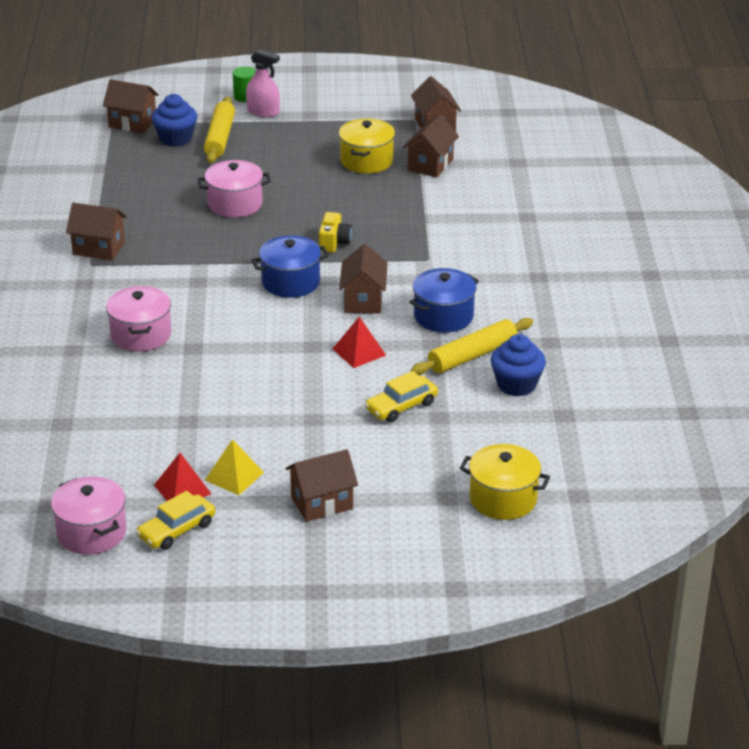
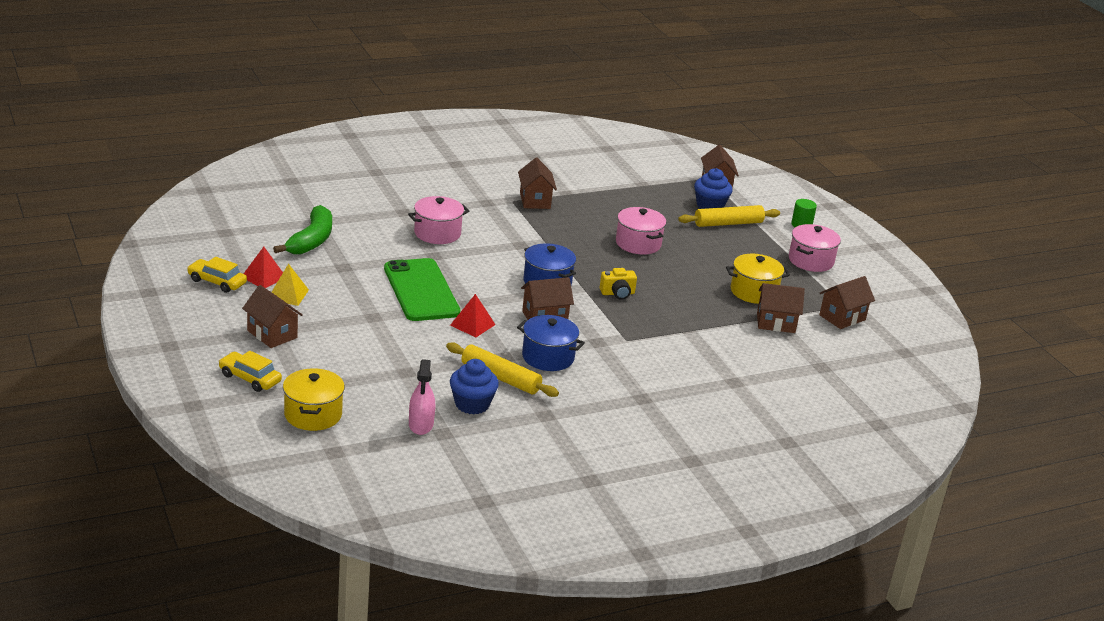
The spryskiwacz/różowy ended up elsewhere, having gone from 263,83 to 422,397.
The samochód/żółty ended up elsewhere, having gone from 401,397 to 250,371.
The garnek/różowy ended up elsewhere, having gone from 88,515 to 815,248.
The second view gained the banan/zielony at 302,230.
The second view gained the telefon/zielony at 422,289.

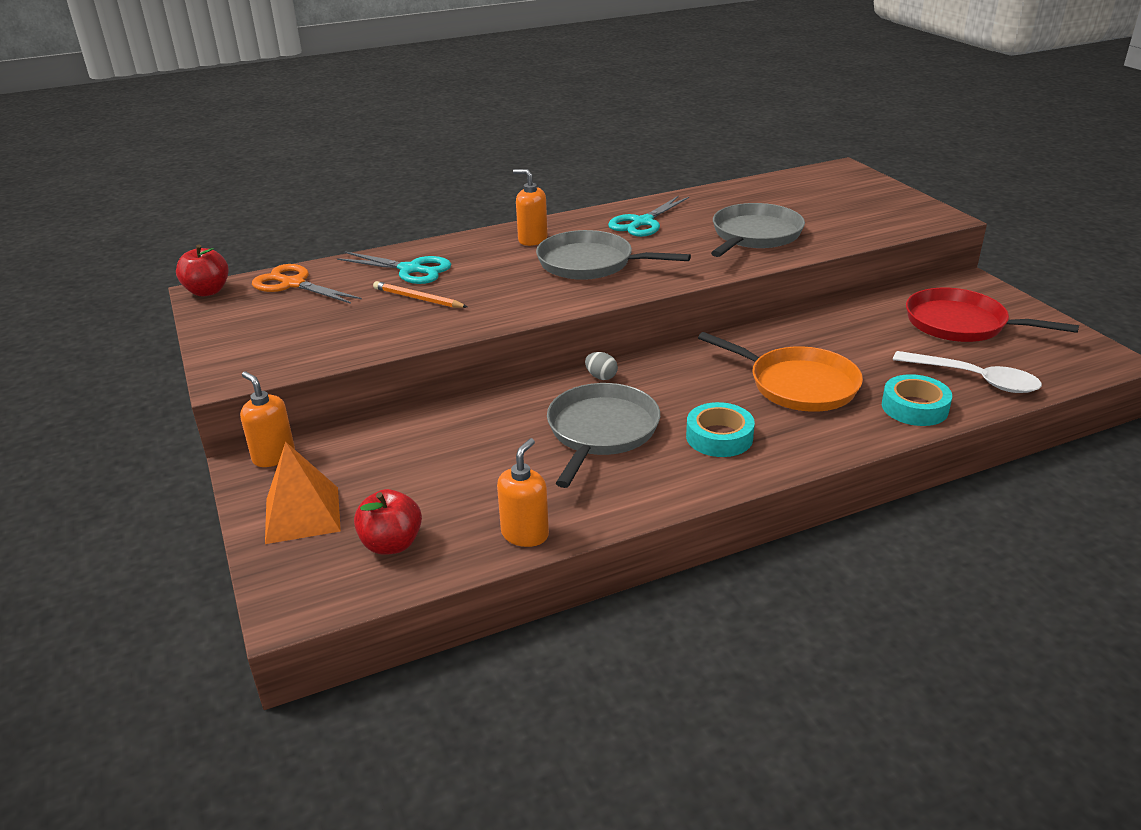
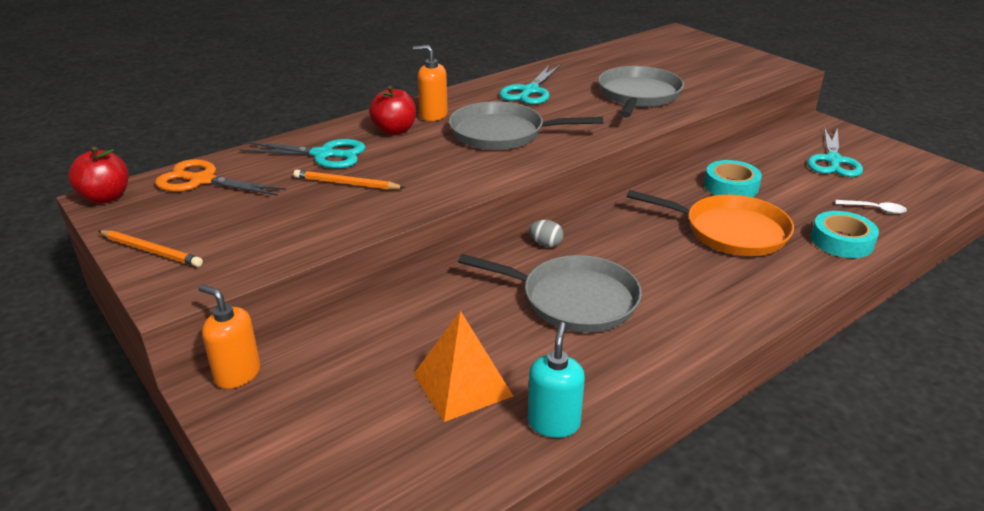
Where the patelnia/czerwony stood at 992,315, the nożyczki/turkusowy came to stand at 835,152.
The size of the łyżka/biały at 967,372 changed by a factor of 0.51.
The patelnia/szary at 603,435 ended up facing another way, 105 degrees clockwise from before.
The taśma klejąca/turkusowy ended up elsewhere, having gone from 720,429 to 733,178.
What was the dozownik mydła/pomarańczowy at 523,492 turned into the dozownik mydła/turkusowy at 556,380.
The piramida/pomarańczowy ended up elsewhere, having gone from 303,492 to 463,366.
The jabłko/czerwony ended up elsewhere, having gone from 388,522 to 392,110.
The second view gained the ołówek/pomarańczowy at 150,248.

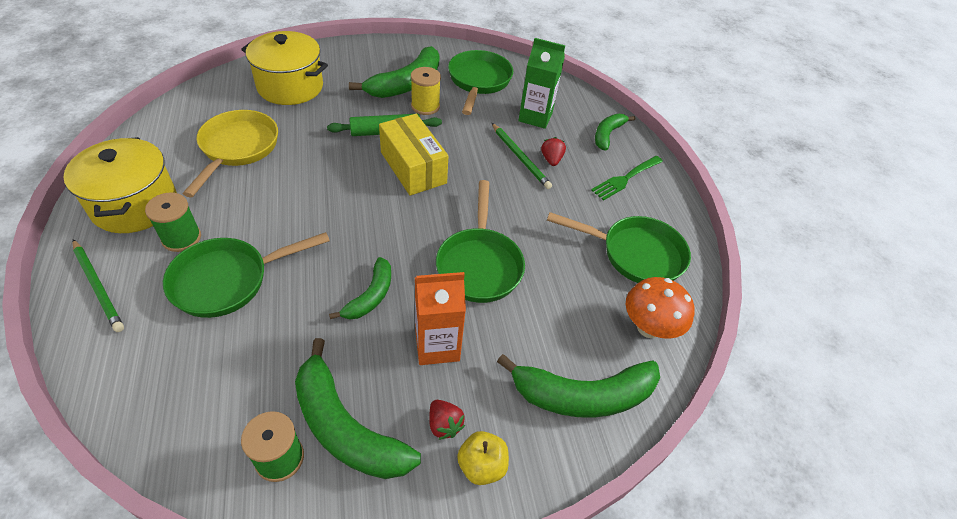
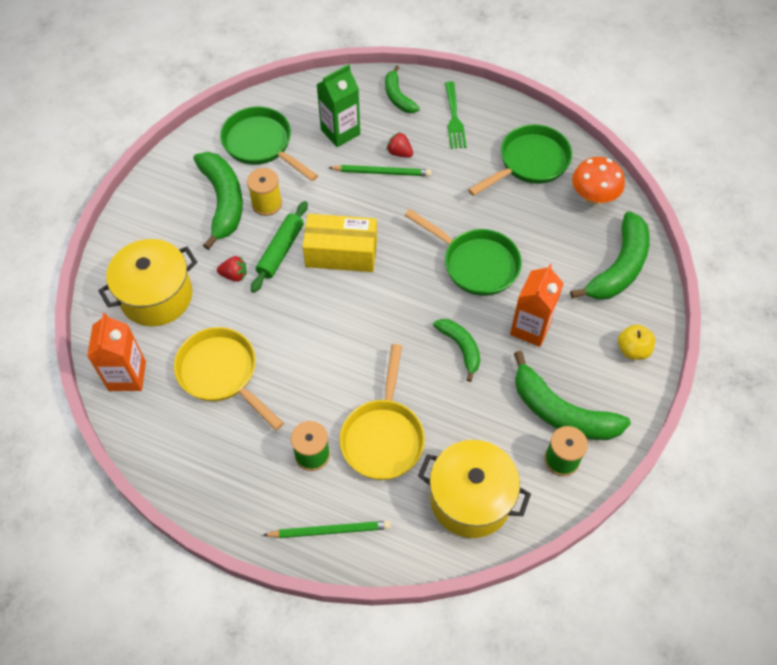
The garnek/żółty ended up elsewhere, having gone from 120,185 to 474,489.
What was the patelnia/zielony at 246,275 turned into the patelnia/żółty at 382,412.
The banan/zielony at 358,408 ended up facing another way, 45 degrees clockwise from before.
The truskawka/czerwony ended up elsewhere, having gone from 447,420 to 232,269.
The second view gained the karton mleka/pomarańczowy at 116,352.

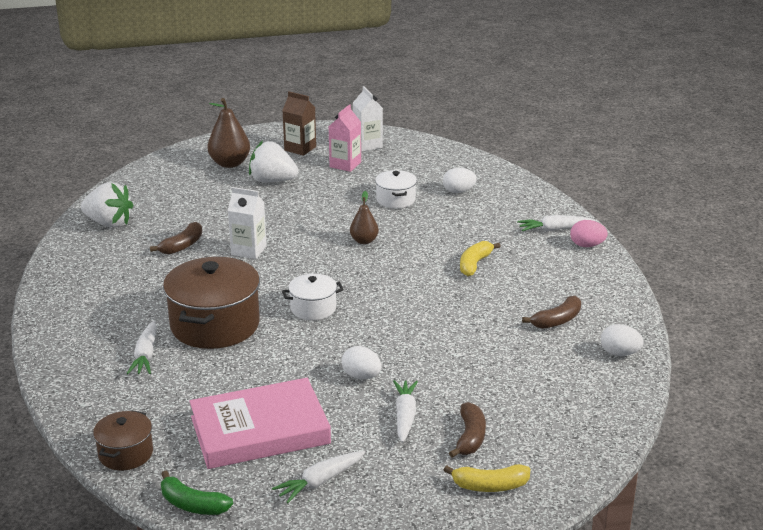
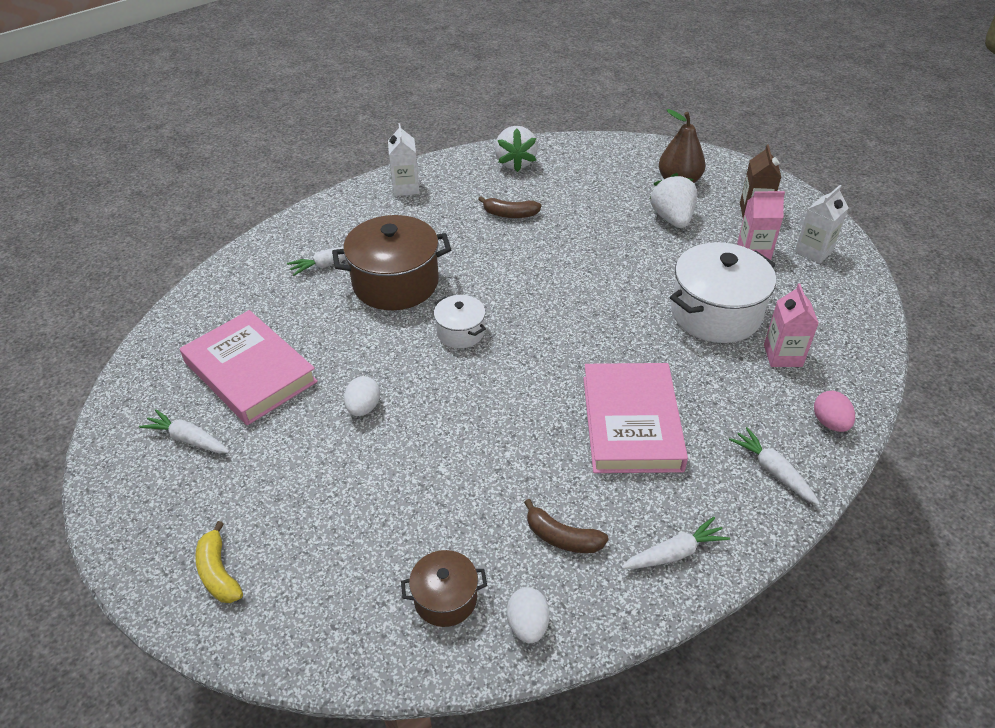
Where the jajko/biały stood at 460,180, the karton mleka/różowy came to stand at 791,325.
The size of the garnek/biały at 396,189 changed by a factor of 1.91.
The karton mleka/biały ended up elsewhere, having gone from 247,223 to 404,159.
The second view lost the gruszka/brązowy at 364,217.
The jajko/różowy ended up elsewhere, having gone from 589,233 to 834,411.
Where the banan/żółty stood at 480,258, the książka/różowy came to stand at 635,418.
The marchewka/biały ended up elsewhere, having gone from 405,411 to 675,543.
The second view lost the banan/brązowy at 467,430.
The garnek/brązowy ended up elsewhere, having gone from 123,440 to 444,588.
The second view lost the banan/zielony at 197,493.

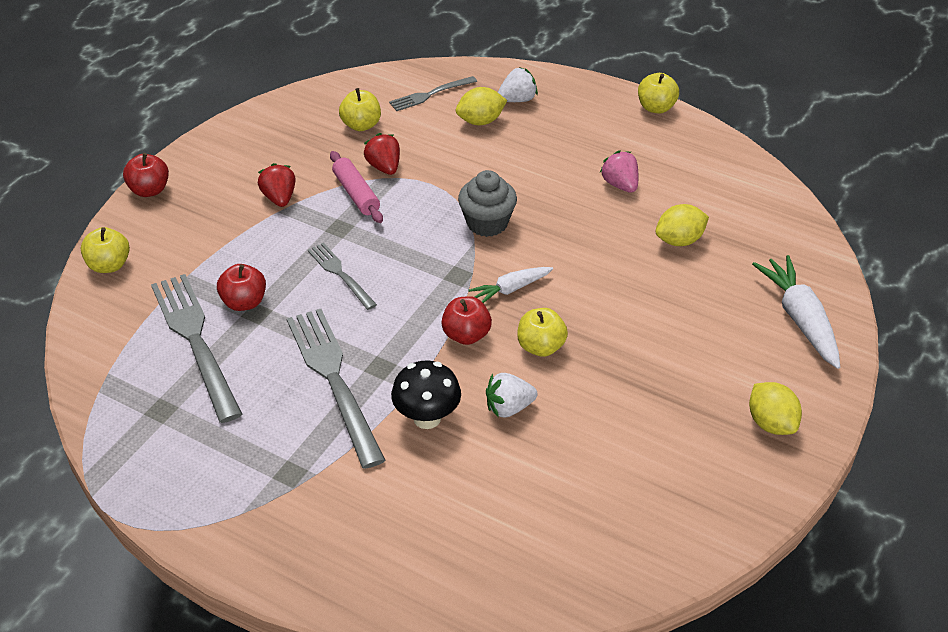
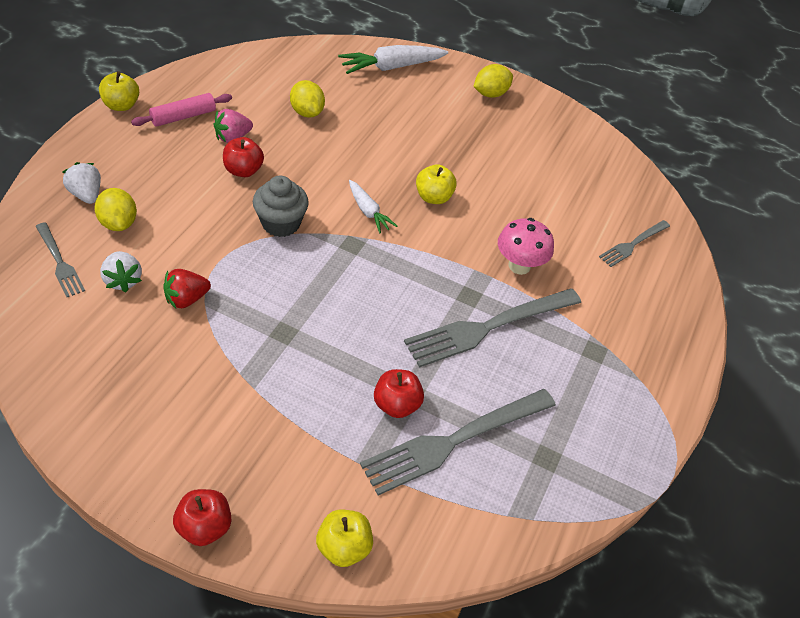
The second view lost the jabłko/żółty at 360,109.
The wałek do ciasta/różowy ended up elsewhere, having gone from 356,187 to 181,110.
The second view lost the truskawka/czerwony at 277,185.
The widelec/szary ended up elsewhere, having gone from 342,276 to 634,243.
The jabłko/czerwony ended up elsewhere, having gone from 466,320 to 243,157.
What was the grzyb/czarny at 426,394 turned into the grzyb/różowy at 526,246.
The truskawka/biały ended up elsewhere, having gone from 511,395 to 121,271.

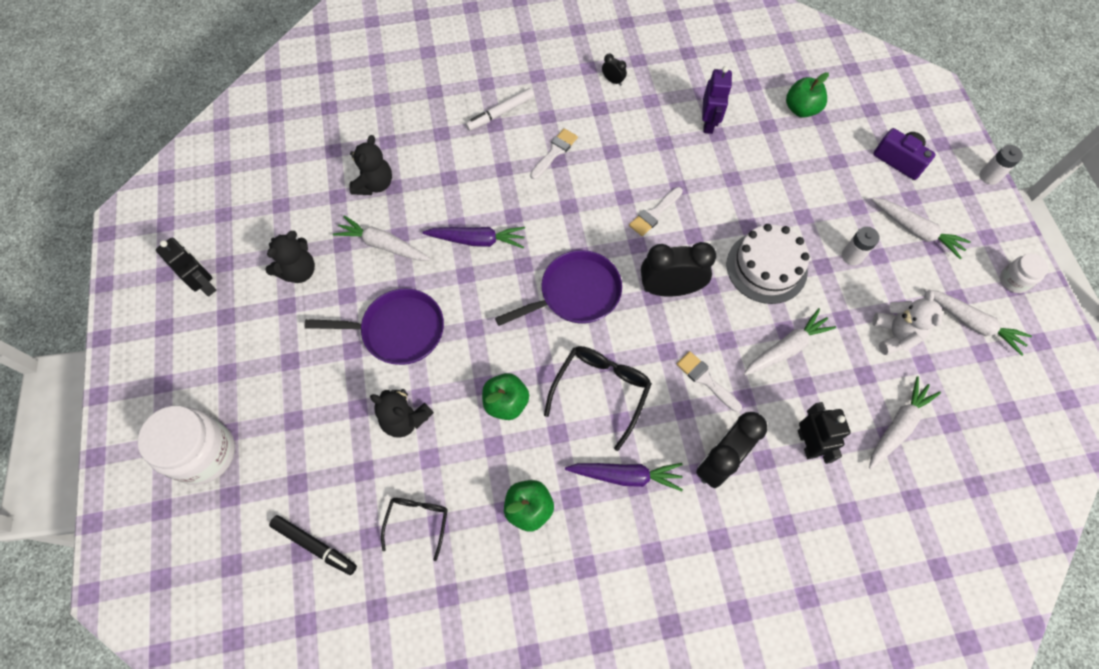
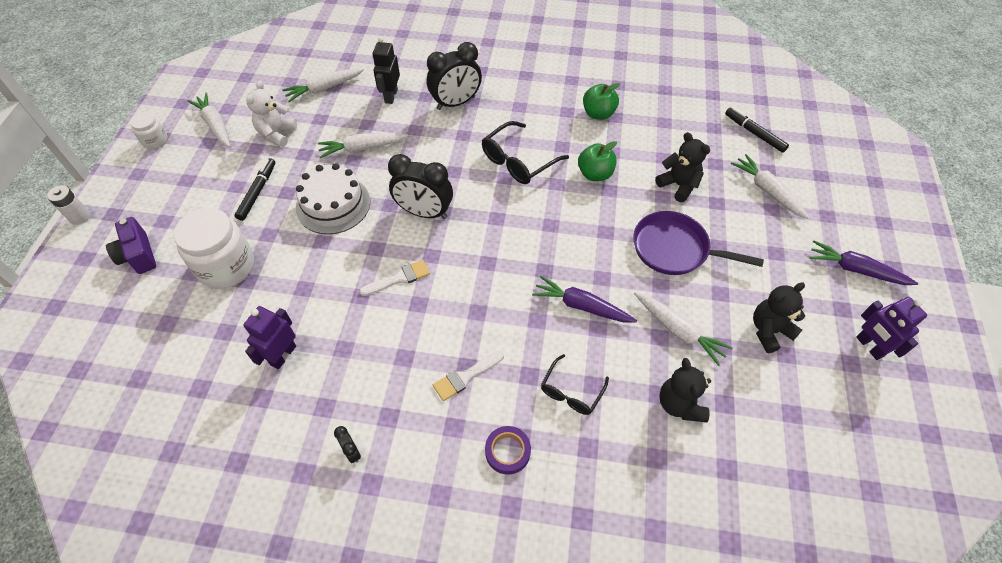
The second view lost the jabłko/zielony at 807,95.
Where the flamaster/biały stood at 500,109, the taśma klejąca/fioletowy came to stand at 508,450.
The miś/czarny at 370,165 ended up facing another way, 45 degrees counterclockwise from before.
The marchewka/biały ended up elsewhere, having gone from 921,228 to 770,186.
Where the bateria/biały stood at 861,245, the flamaster/czarny came to stand at 254,189.
What was the robot/czarny at 186,267 turned into the robot/fioletowy at 891,328.
The second view lost the patelnia/fioletowy at 558,288.
The second view lost the pędzel/biały at 709,381.
The słoik/biały ended up elsewhere, having gone from 186,445 to 214,248.
The marchewka/fioletowy ended up elsewhere, having gone from 624,477 to 863,262.
The okulary/czarny ended up elsewhere, having gone from 414,529 to 575,384.

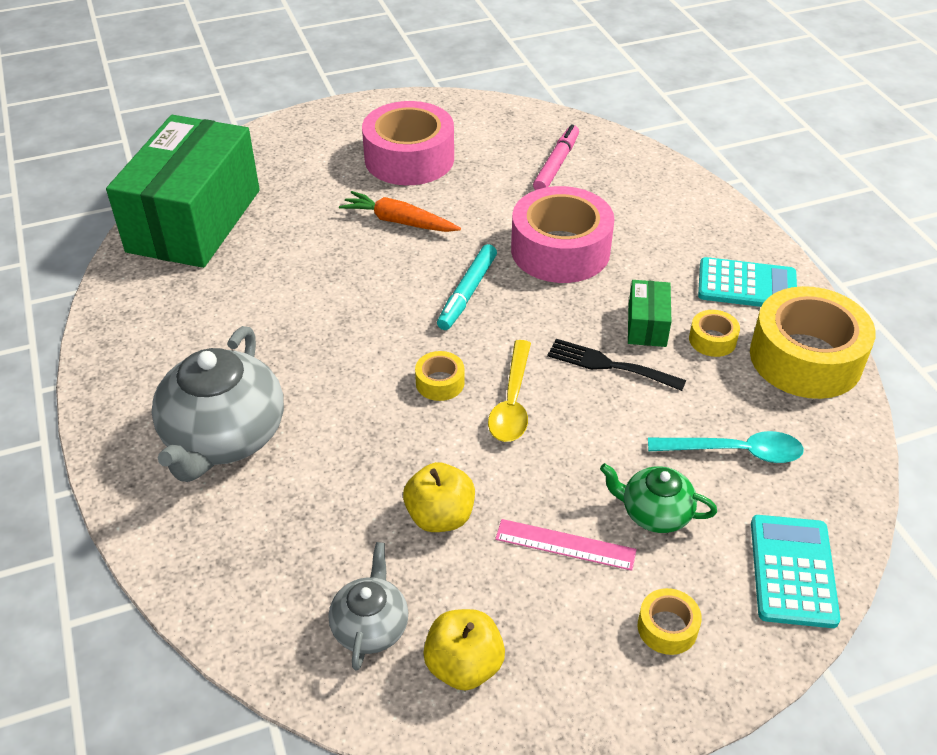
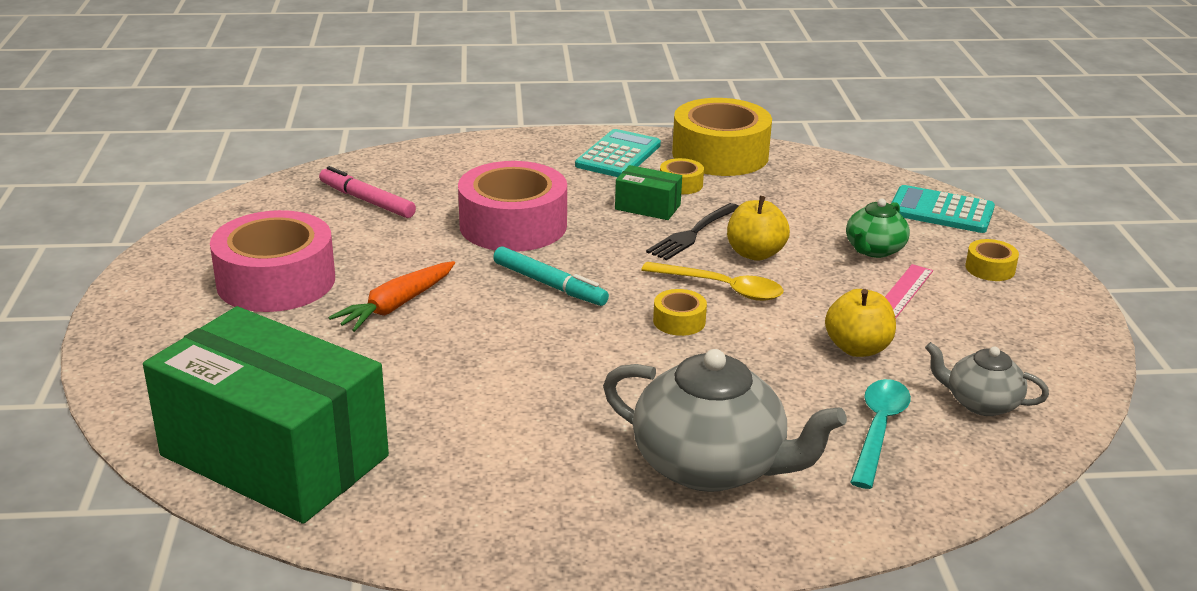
The łyżka/turkusowy ended up elsewhere, having gone from 726,447 to 880,434.
The jabłko/żółty ended up elsewhere, having gone from 464,650 to 758,228.

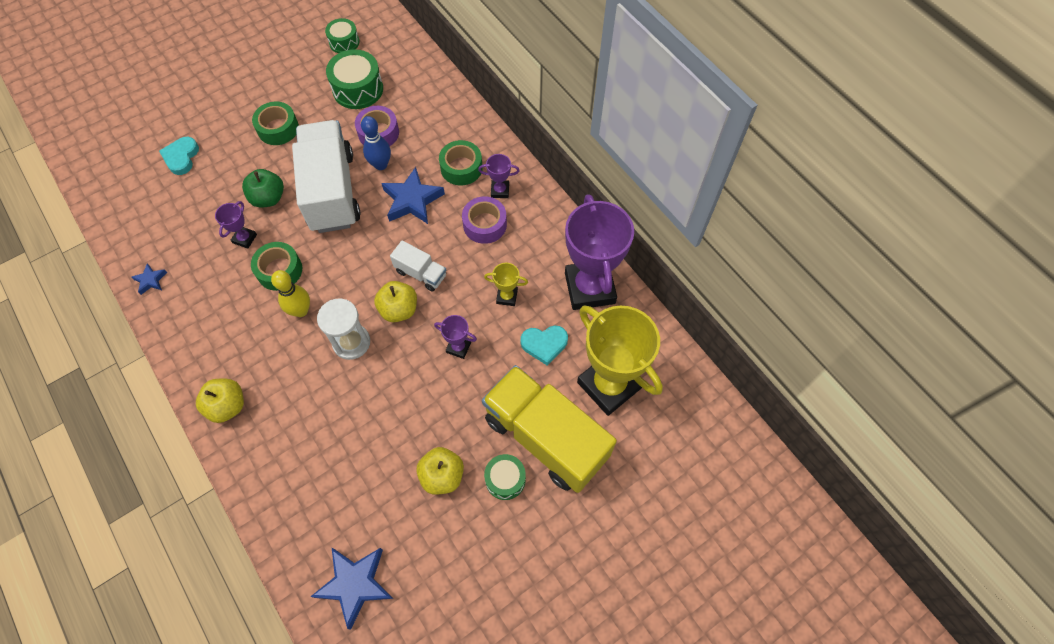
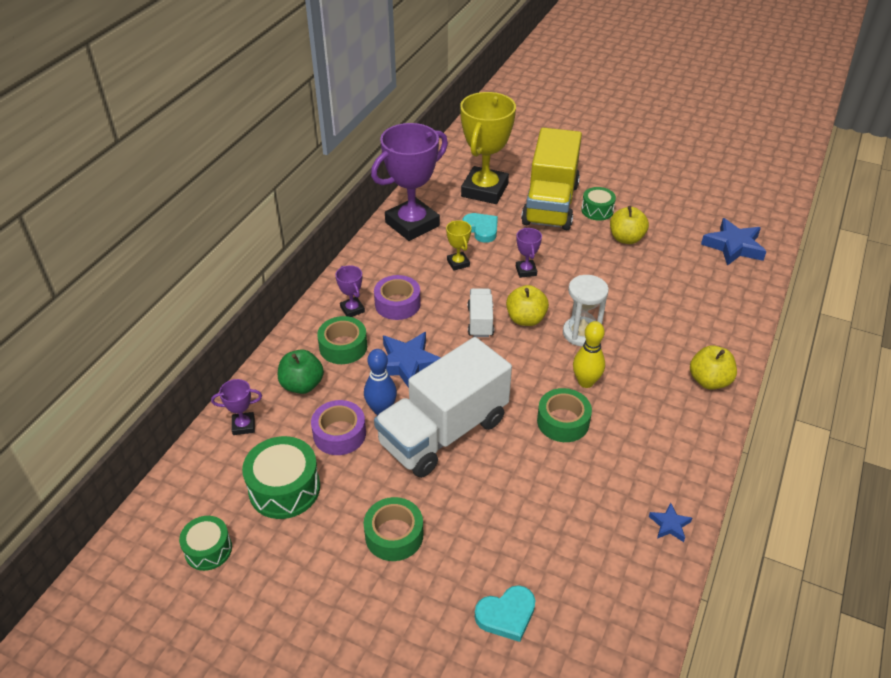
The jabłko/zielony ended up elsewhere, having gone from 263,188 to 301,371.
The puchar/fioletowy ended up elsewhere, having gone from 236,225 to 236,407.

